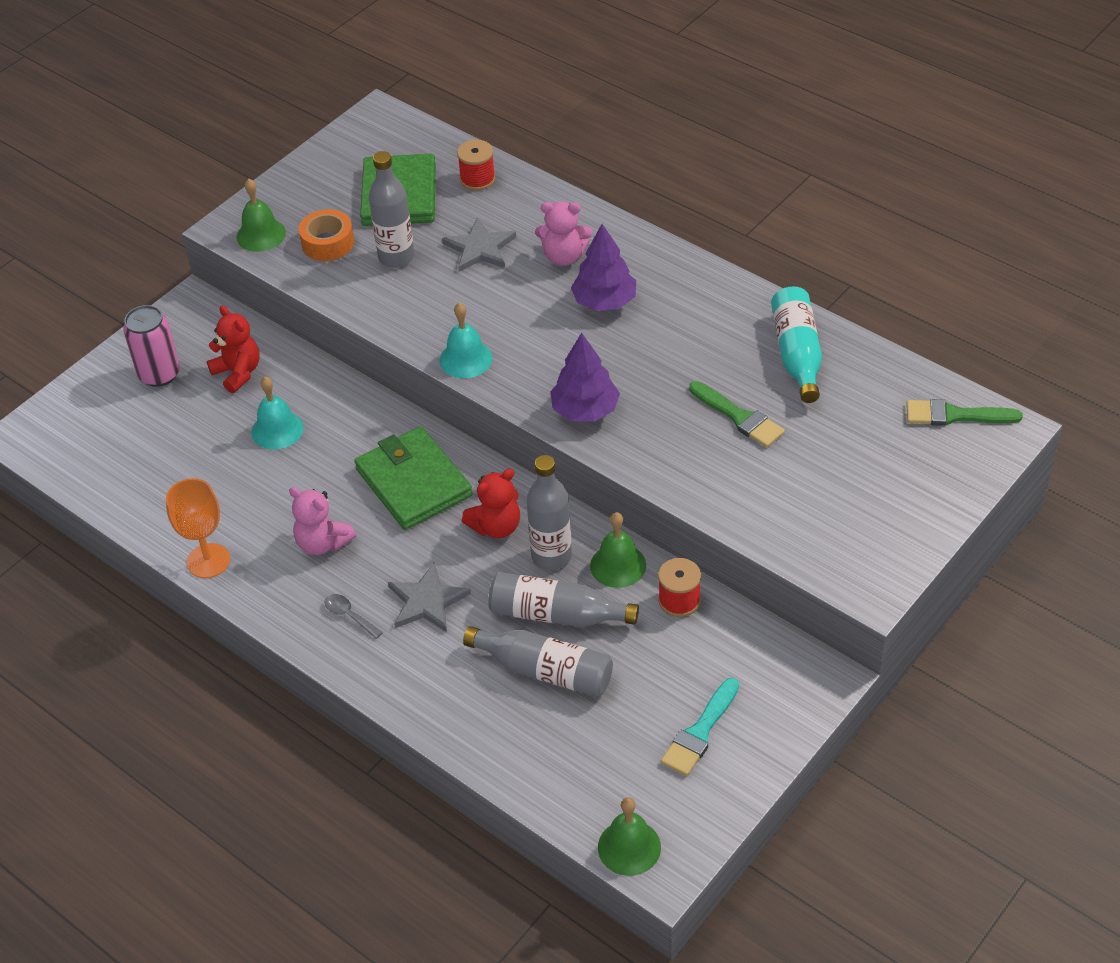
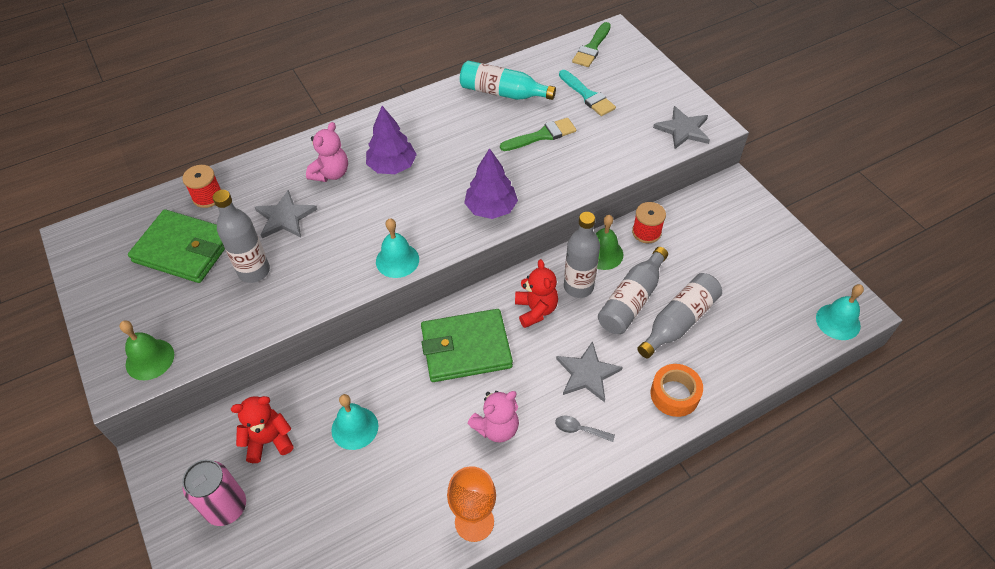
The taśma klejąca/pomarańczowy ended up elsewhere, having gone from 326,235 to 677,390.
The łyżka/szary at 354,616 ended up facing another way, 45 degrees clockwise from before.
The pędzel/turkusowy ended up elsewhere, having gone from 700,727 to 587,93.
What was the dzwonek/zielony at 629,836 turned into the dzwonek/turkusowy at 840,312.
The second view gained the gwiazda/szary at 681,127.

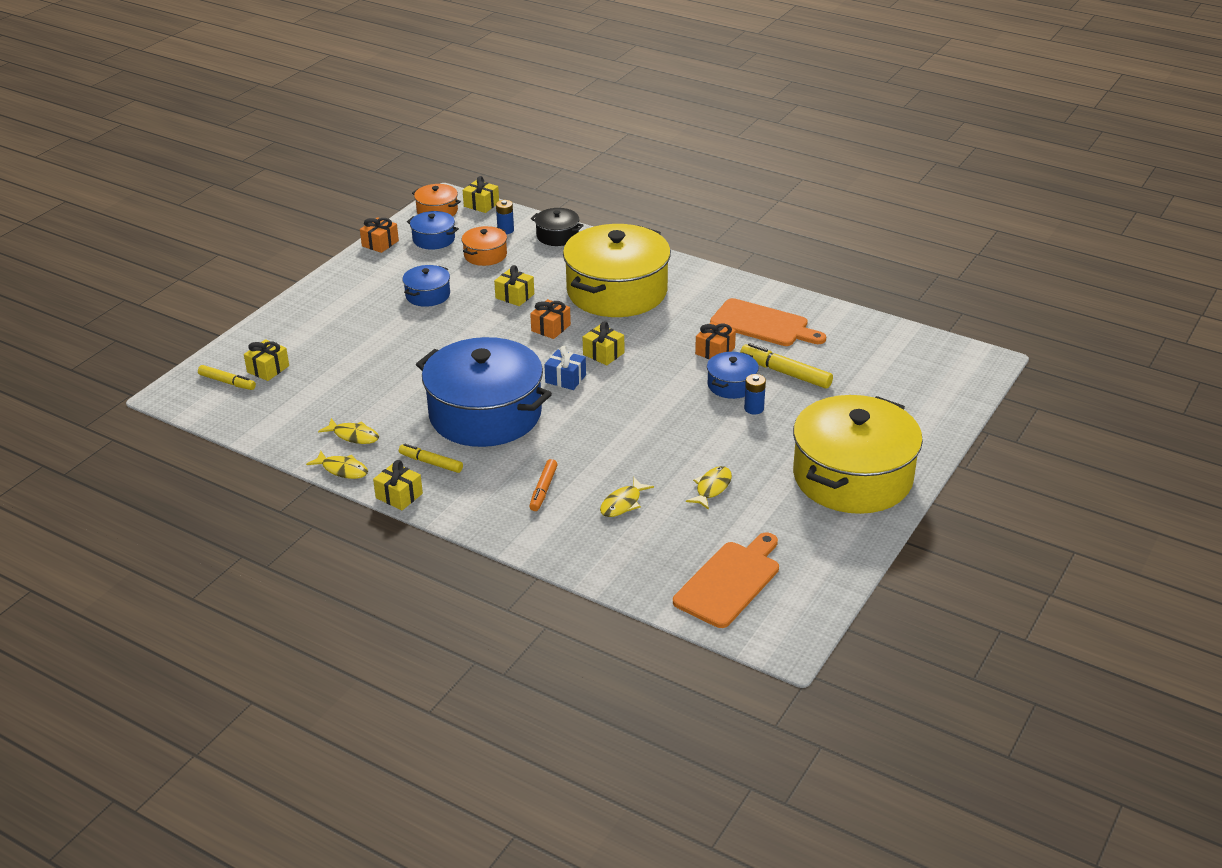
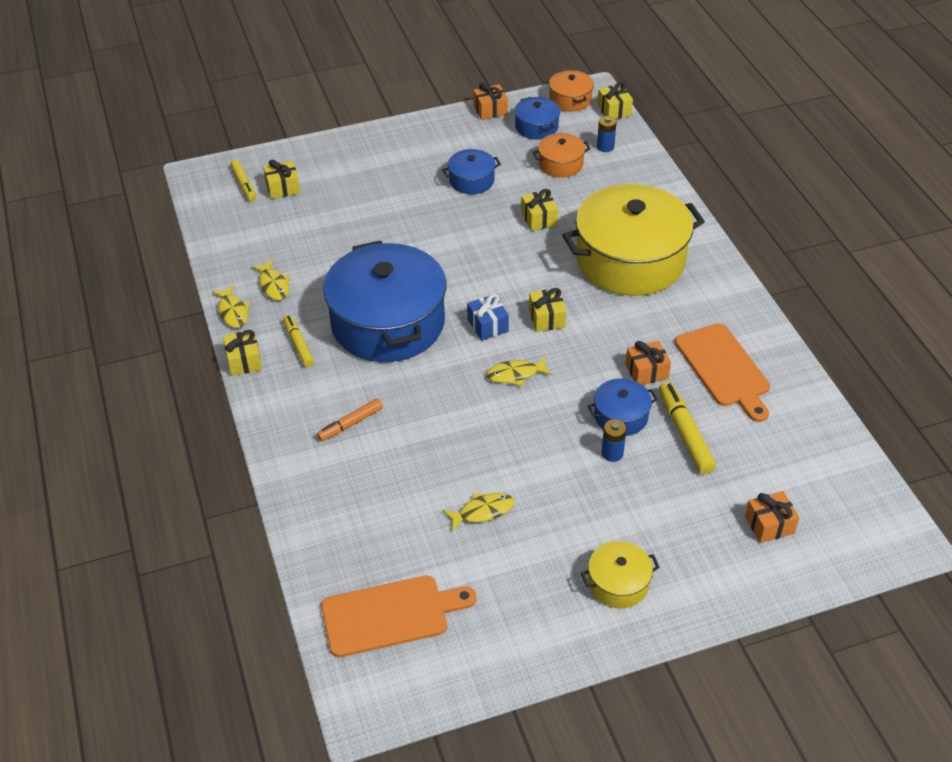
The second view lost the garnek/czarny at 557,227.
The prezent/pomarańczowy ended up elsewhere, having gone from 550,319 to 772,517.
The size of the garnek/żółty at 858,454 changed by a factor of 0.44.
The ryba/żółty ended up elsewhere, having gone from 627,497 to 519,371.

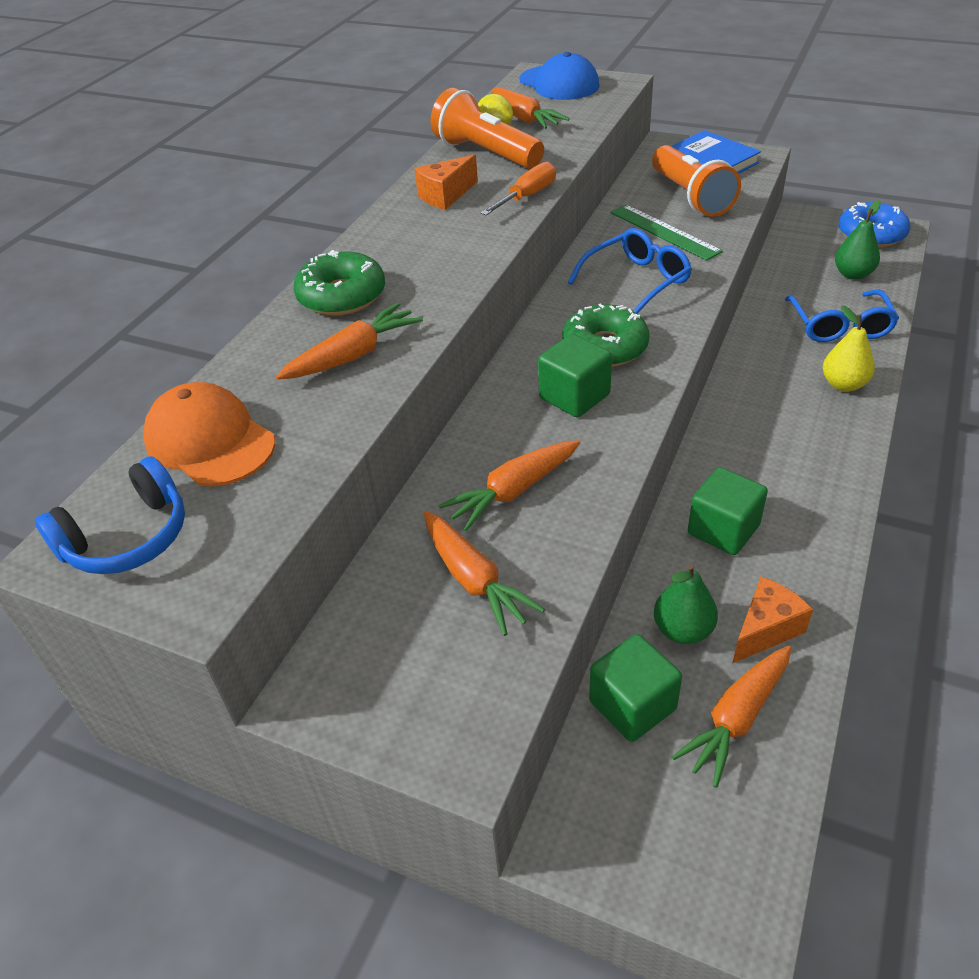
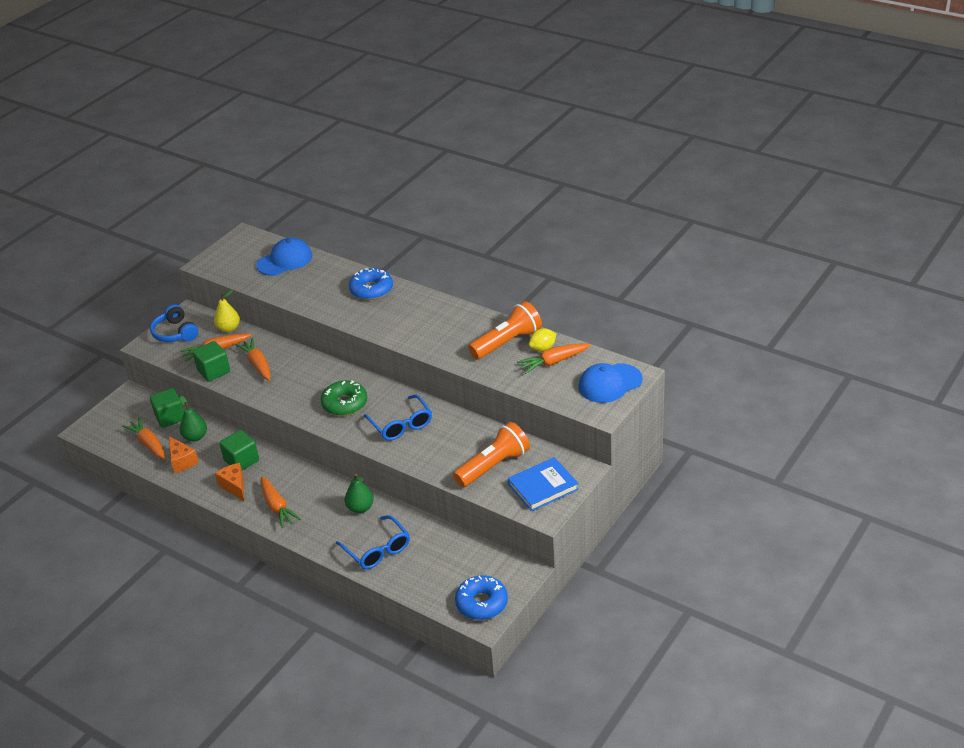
The latarka/pomarańczowy at 696,181 ended up facing another way, 150 degrees clockwise from before.
The ser/pomarańczowy ended up elsewhere, having gone from 446,182 to 229,482.
The second view lost the śrubokręt/pomarańczowy at 518,188.
The gruszka/zielony ended up elsewhere, having gone from 858,240 to 359,493.
The second view lost the linijka/zielony at 666,233.
What was the donut/zielony at 339,282 turned into the donut/niebieski at 371,284.
The okulary/niebieski at 842,316 ended up facing another way, 135 degrees counterclockwise from before.
The marchewka/pomarańczowy ended up elsewhere, having gone from 349,340 to 281,502.
The gruszka/żółty ended up elsewhere, having gone from 849,348 to 227,310.
The sześcian/zielony ended up elsewhere, having gone from 575,375 to 211,361.
What was the czapka/pomarańczowy at 209,434 turned into the czapka/niebieski at 284,257.
The słuchawki/niebieski ended up elsewhere, having gone from 110,515 to 174,323.

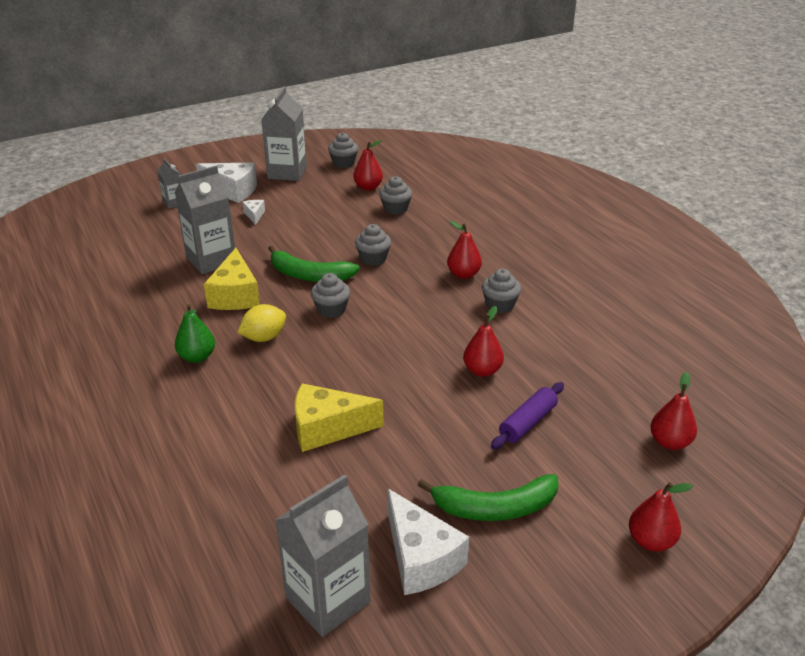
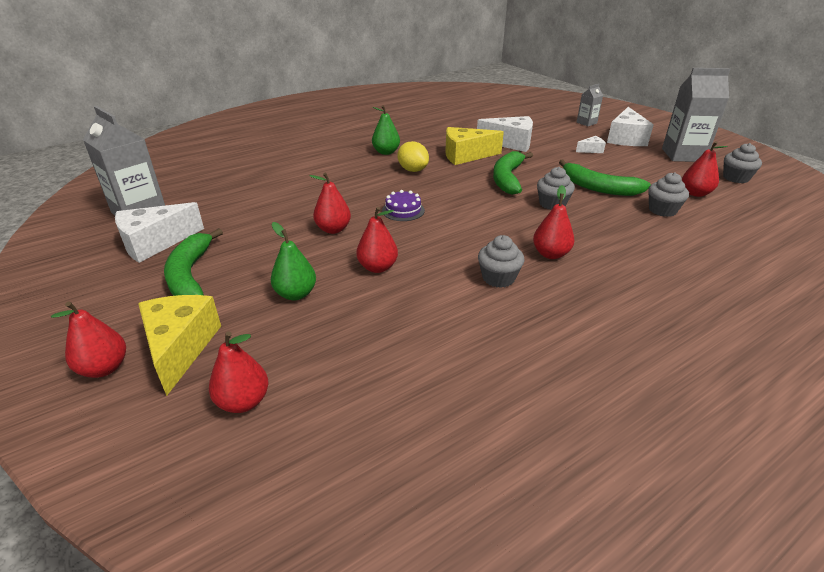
Where the karton mleka/szary stood at 205,219, the ser/biały came to stand at 505,134.
The second view lost the muffinka/szary at 330,295.
Where the wałek do ciasta/fioletowy stood at 527,415, the gruszka/zielony came to stand at 293,261.
The ser/żółty ended up elsewhere, having gone from 339,417 to 179,345.
The second view gained the banan/zielony at 605,178.
The second view gained the gruszka/czerwony at 330,203.
The second view gained the tort/fioletowy at 403,205.

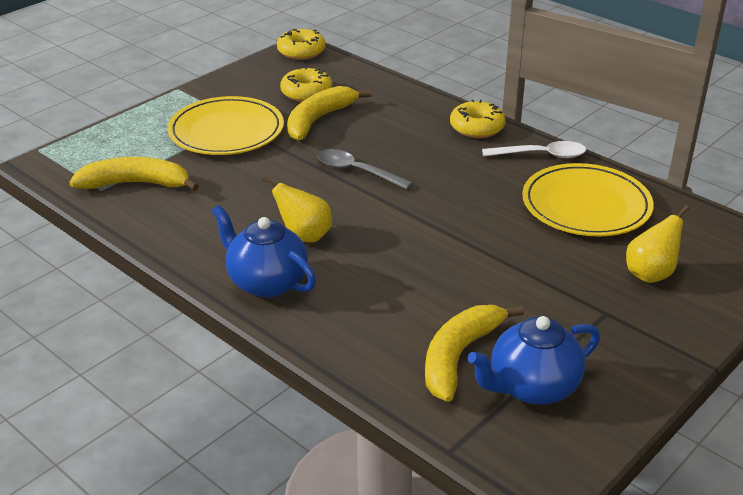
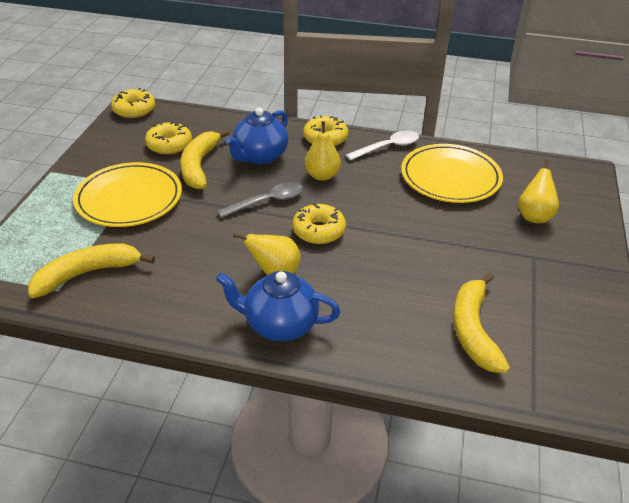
The łyżka/szary at 365,169 ended up facing another way, 150 degrees clockwise from before.
The imbryk/niebieski ended up elsewhere, having gone from 534,360 to 256,136.
The second view gained the gruszka/żółty at 322,151.
The second view gained the donut/żółty at 319,223.

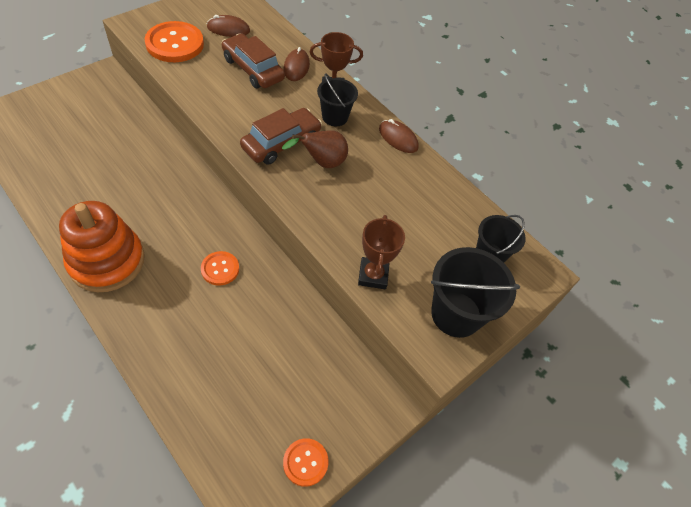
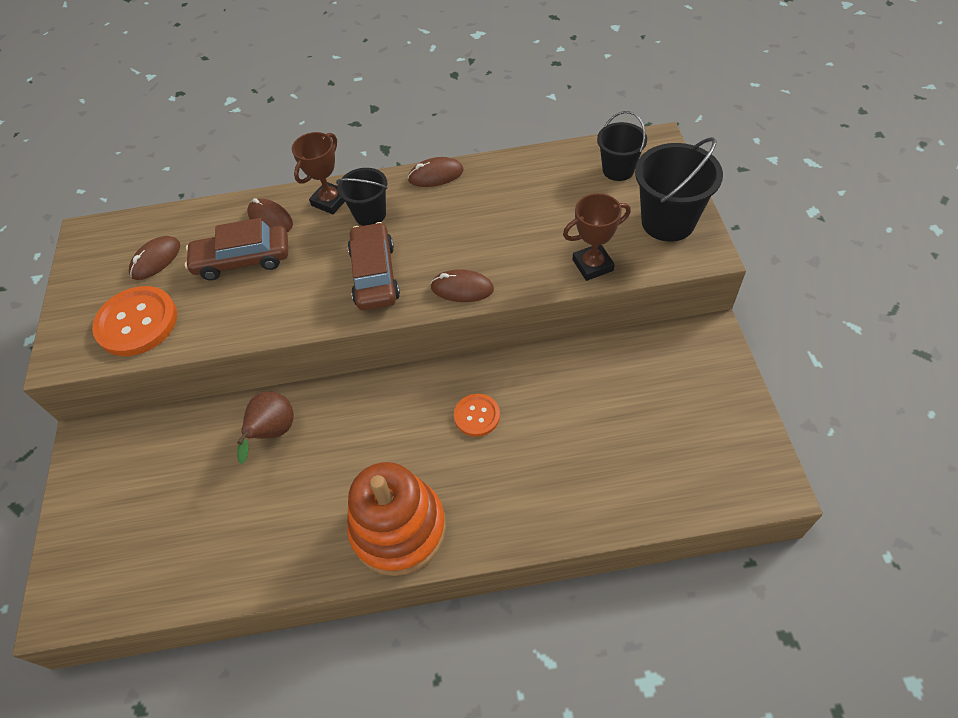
The gruszka/brązowy ended up elsewhere, having gone from 315,149 to 265,427.
The puchar/brązowy at 381,252 ended up facing another way, 60 degrees counterclockwise from before.
The second view lost the guzik/pomarańczowy at 305,462.
The second view gained the myszka/brązowy at 462,285.

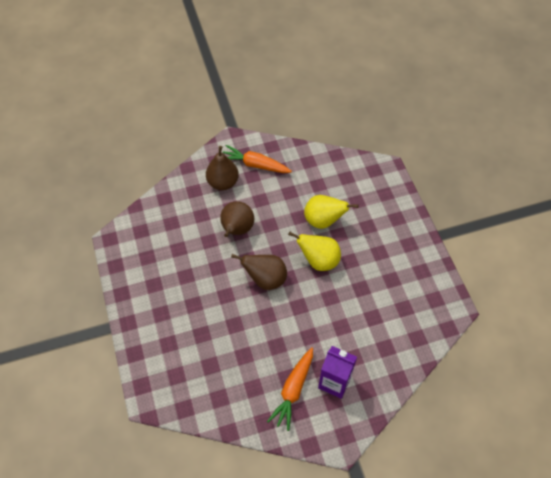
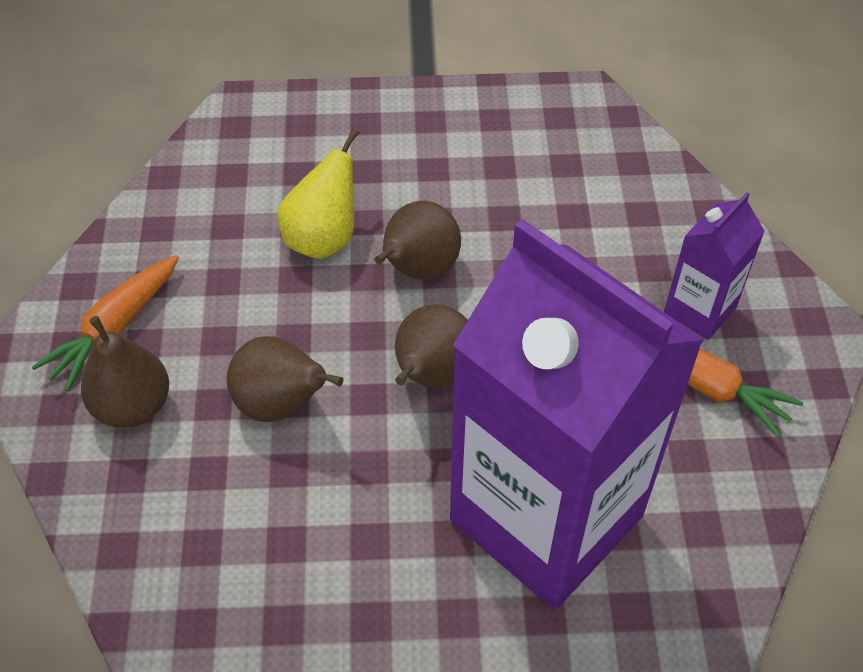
What was the gruszka/żółty at 314,251 turned into the gruszka/brązowy at 417,240.
The second view gained the karton mleka/fioletowy at 577,414.

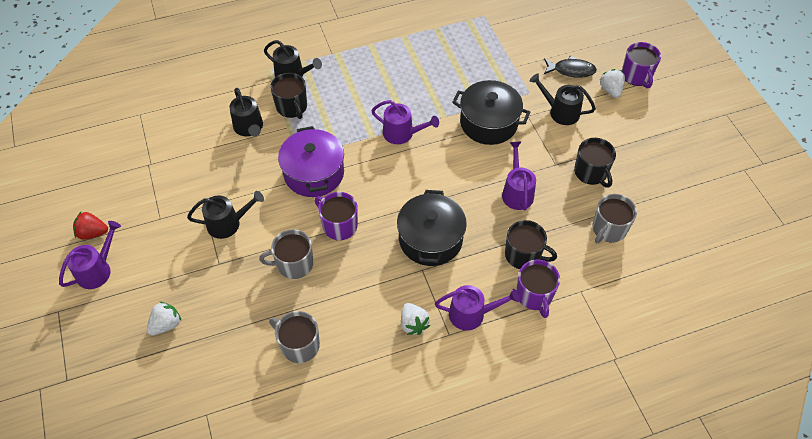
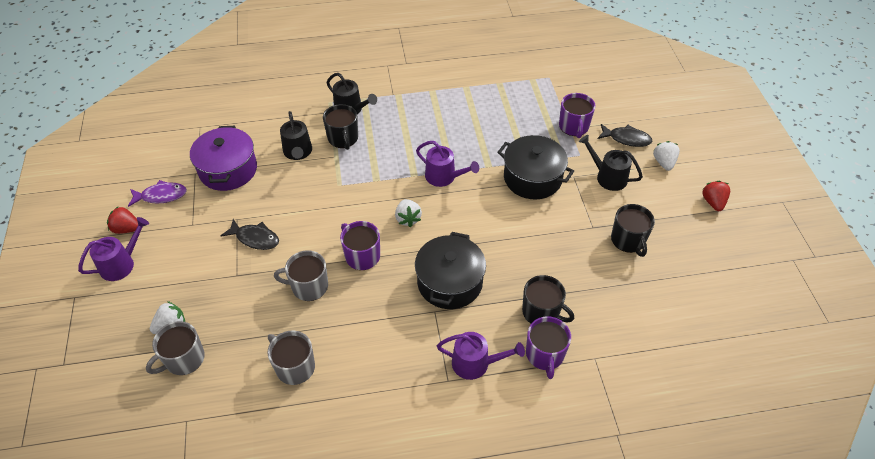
The kubek/fioletowy ended up elsewhere, having gone from 641,65 to 577,115.
The garnek/fioletowy ended up elsewhere, having gone from 311,161 to 223,158.
The second view lost the konewka/fioletowy at 519,176.
Where the konewka/czarny stood at 225,215, the ryba/czarny came to stand at 249,234.
The kubek/szary ended up elsewhere, having gone from 615,218 to 175,348.
The truskawka/biały ended up elsewhere, having gone from 415,319 to 408,213.
The second view gained the ryba/fioletowy at 157,193.
The second view gained the truskawka/czerwony at 716,196.

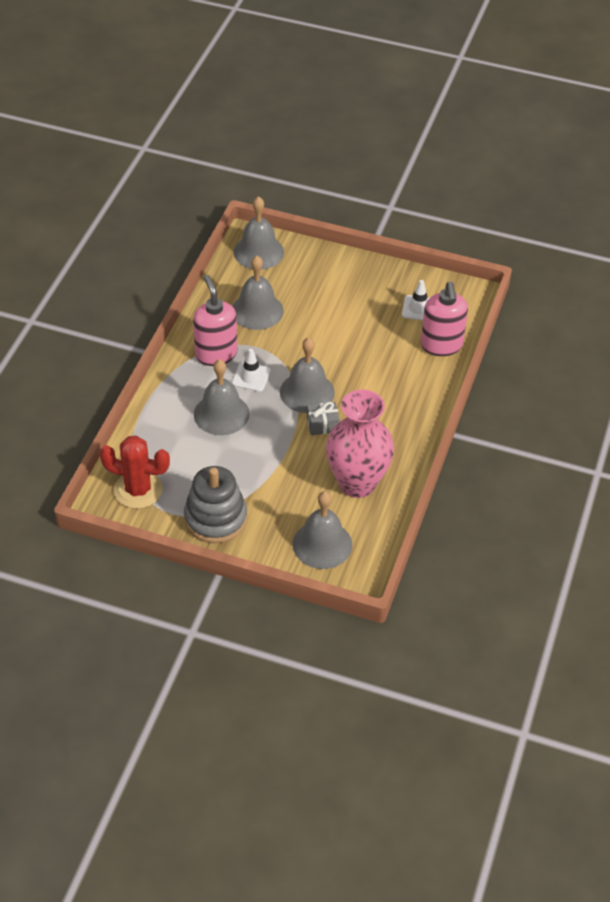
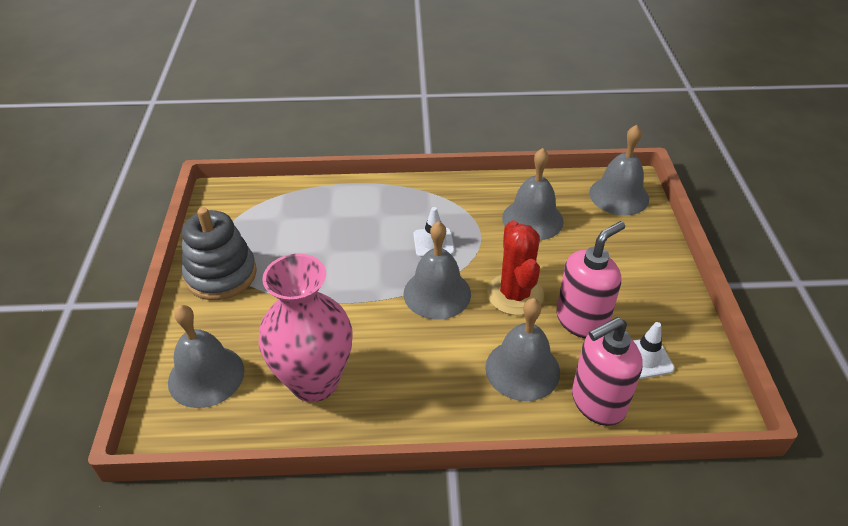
The dozownik mydła/różowy ended up elsewhere, having gone from 215,320 to 590,279.
The dzwonek/szary ended up elsewhere, having gone from 222,397 to 522,349.
The second view lost the prezent/szary at 323,418.
The kaktus/czerwony ended up elsewhere, having gone from 134,472 to 515,267.

